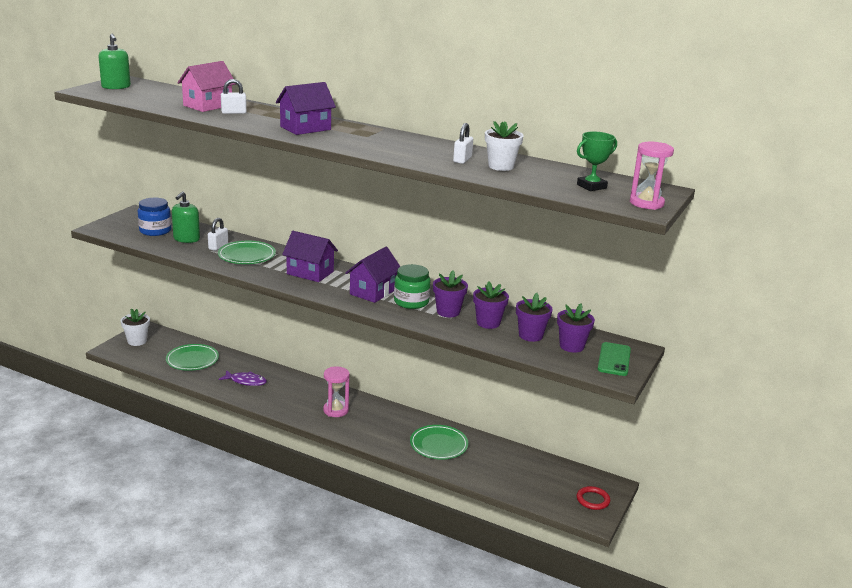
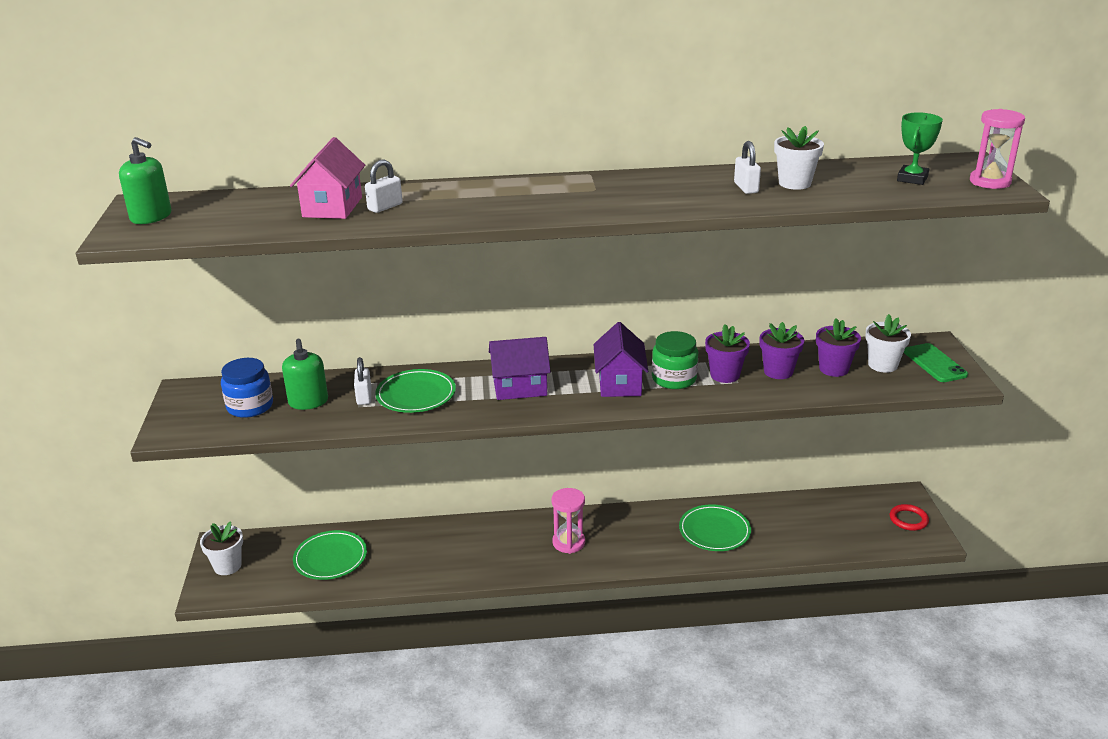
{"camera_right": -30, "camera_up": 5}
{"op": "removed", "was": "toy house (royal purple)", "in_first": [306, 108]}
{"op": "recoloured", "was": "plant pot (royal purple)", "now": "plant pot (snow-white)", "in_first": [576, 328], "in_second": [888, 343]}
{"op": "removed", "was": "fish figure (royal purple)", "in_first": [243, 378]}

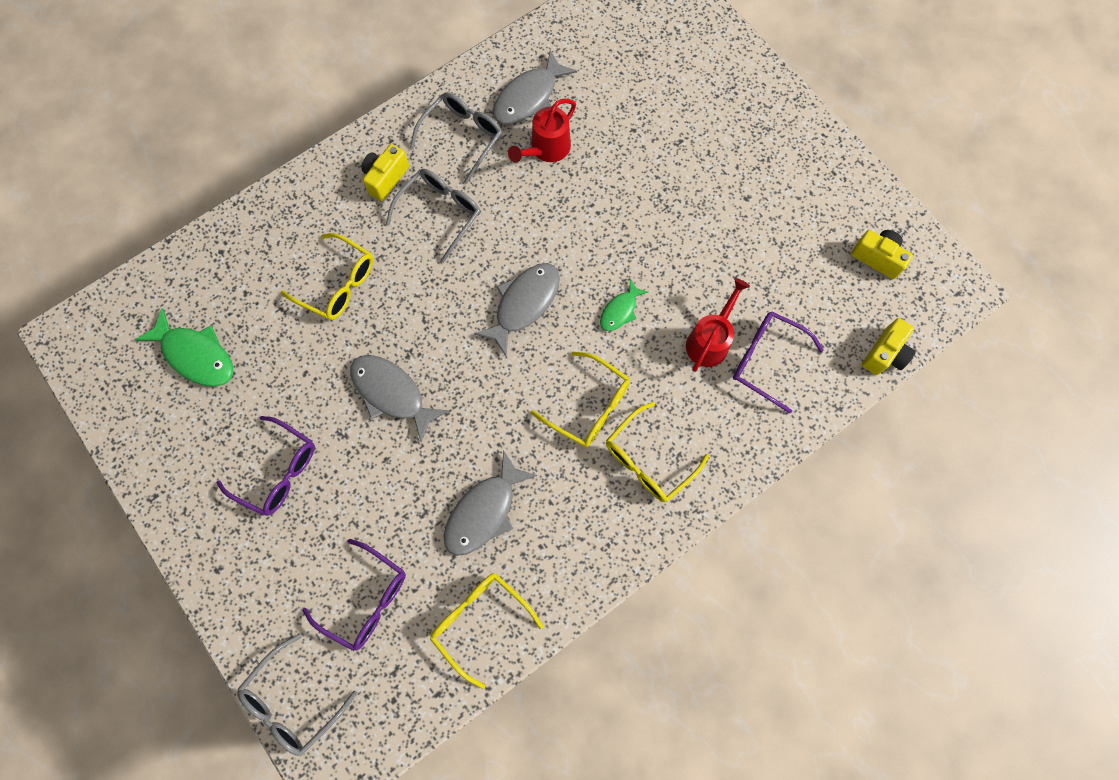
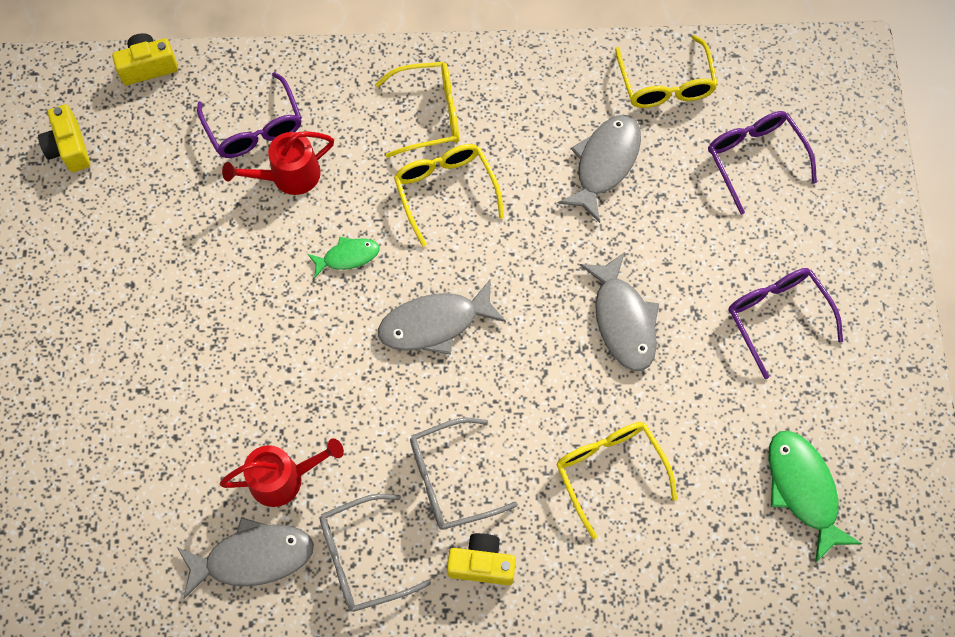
{"camera_right": -145, "camera_up": -5}
{"op": "turned", "was": "photo camera (golden)", "in_first": [385, 172], "in_second": [481, 559], "clockwise": -150}
{"op": "turned", "was": "fish figure (ash-grey)", "in_first": [490, 503], "in_second": [599, 168], "clockwise": -45}
{"op": "removed", "was": "spectacles (ash-grey)", "in_first": [297, 695]}

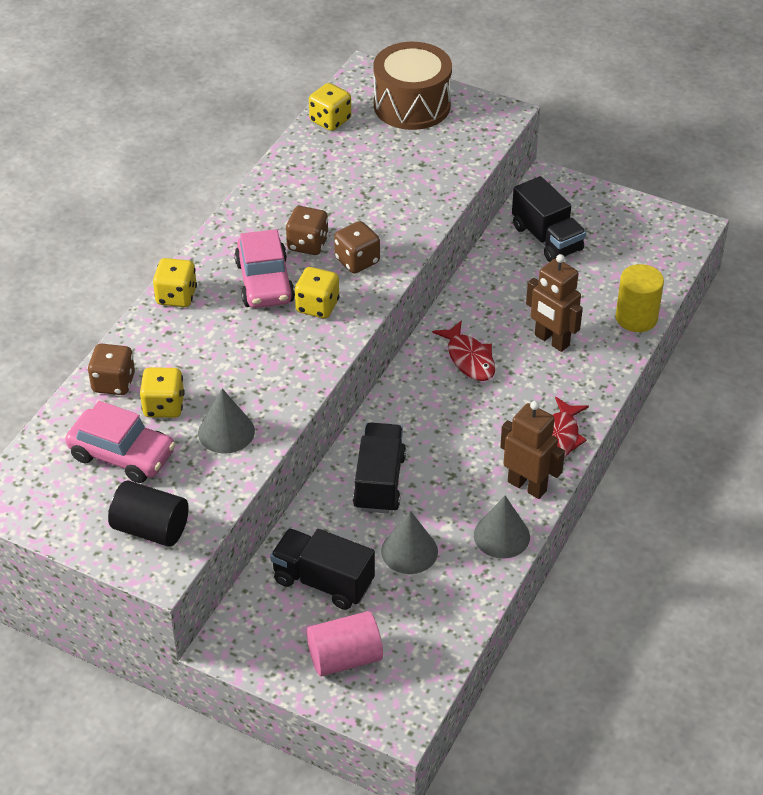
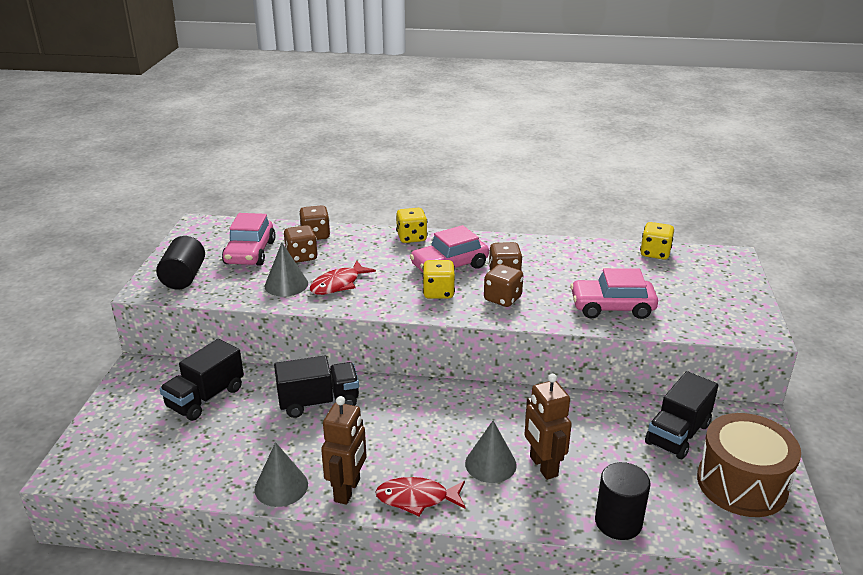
{"camera_right": 70, "camera_up": -15}
{"op": "moved", "was": "snare drum (russet)", "in_first": [412, 86], "in_second": [749, 465]}
{"op": "turned", "was": "robot (russet)", "in_first": [554, 303], "in_second": [548, 427], "clockwise": -45}
{"op": "recoloured", "was": "solid cylinder (golden)", "now": "solid cylinder (black)", "in_first": [639, 298], "in_second": [623, 501]}
{"op": "moved", "was": "fish figure (red)", "in_first": [463, 350], "in_second": [343, 278]}
{"op": "recoloured", "was": "dice (golden)", "now": "dice (russet)", "in_first": [162, 392], "in_second": [301, 244]}
{"op": "moved", "was": "cone shape (ash-grey)", "in_first": [409, 542], "in_second": [491, 452]}
{"op": "turned", "was": "toy truck (black)", "in_first": [322, 569], "in_second": [202, 380], "clockwise": -150}
{"op": "removed", "was": "solid cylinder (pink)", "in_first": [345, 643]}
{"op": "added", "now": "toy car (pink)", "in_second": [614, 293]}

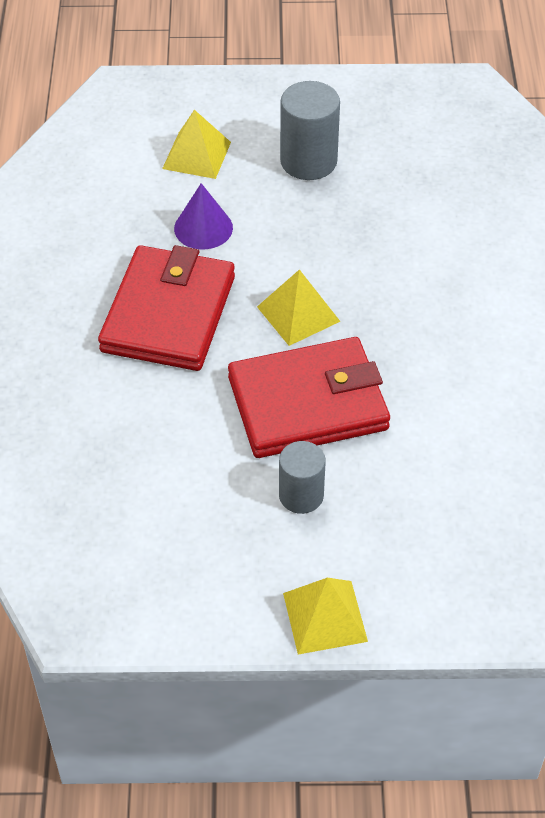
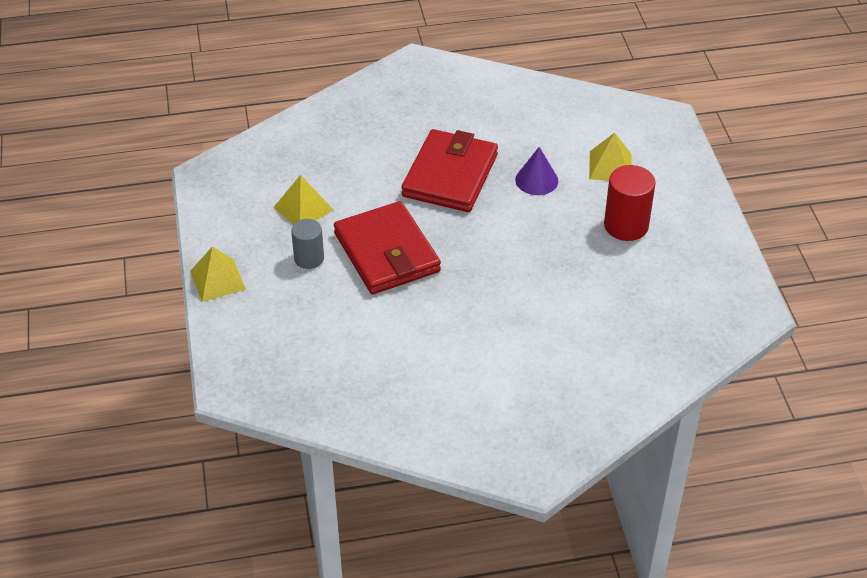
{"camera_right": 80, "camera_up": -5}
{"op": "recoloured", "was": "solid cylinder (ash-grey)", "now": "solid cylinder (red)", "in_first": [310, 130], "in_second": [630, 203]}
{"op": "turned", "was": "billfold (red)", "in_first": [166, 308], "in_second": [450, 170], "clockwise": -75}
{"op": "moved", "was": "solid pyramid (golden)", "in_first": [299, 307], "in_second": [303, 200]}

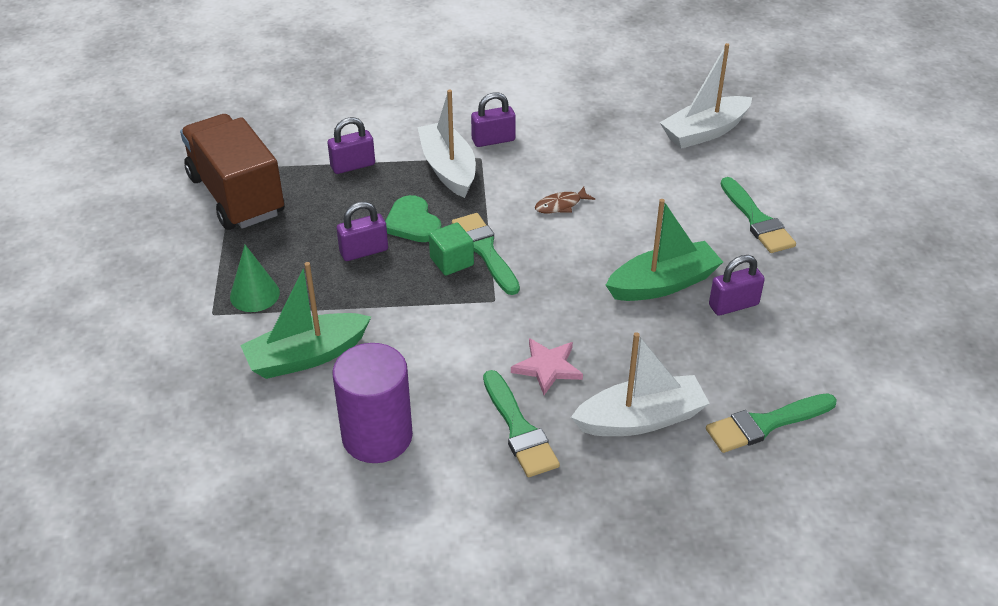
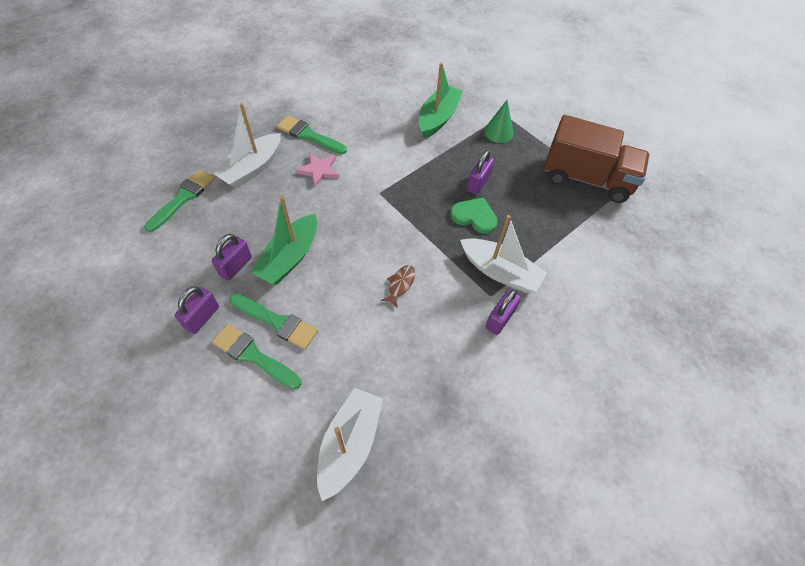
{"camera_right": 140, "camera_up": 15}
{"op": "moved", "was": "lock (royal purple)", "in_first": [351, 145], "in_second": [197, 310]}
{"op": "moved", "was": "paintbrush (emerald)", "in_first": [486, 254], "in_second": [274, 321]}
{"op": "removed", "was": "solid cube (emerald)", "in_first": [451, 249]}
{"op": "removed", "was": "solid cylinder (royal purple)", "in_first": [372, 403]}

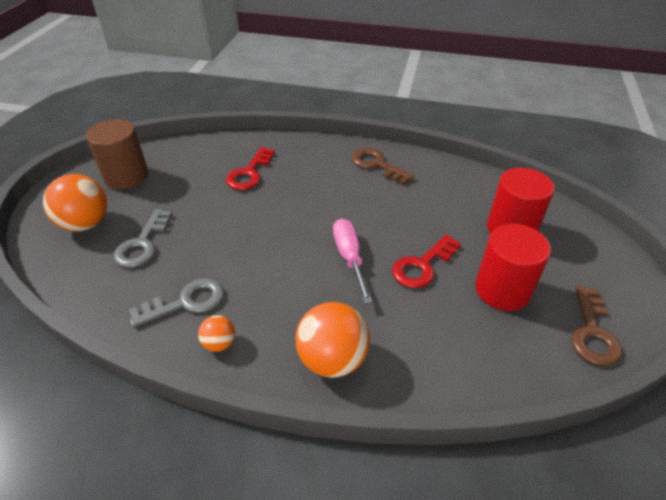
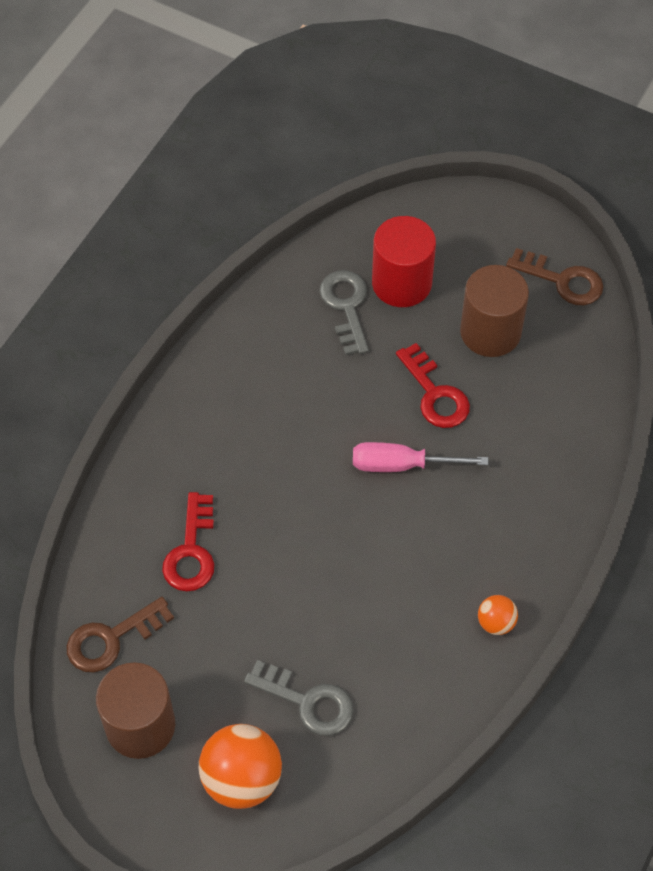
{"camera_right": -75, "camera_up": 15}
{"op": "turned", "was": "latchkey (red)", "in_first": [250, 168], "in_second": [188, 541], "clockwise": 60}
{"op": "moved", "was": "latchkey (russet)", "in_first": [383, 166], "in_second": [120, 634]}
{"op": "recoloured", "was": "solid cylinder (red)", "now": "solid cylinder (russet)", "in_first": [513, 267], "in_second": [494, 311]}
{"op": "moved", "was": "latchkey (ash-grey)", "in_first": [176, 303], "in_second": [344, 312]}
{"op": "removed", "was": "ball (orange)", "in_first": [332, 340]}

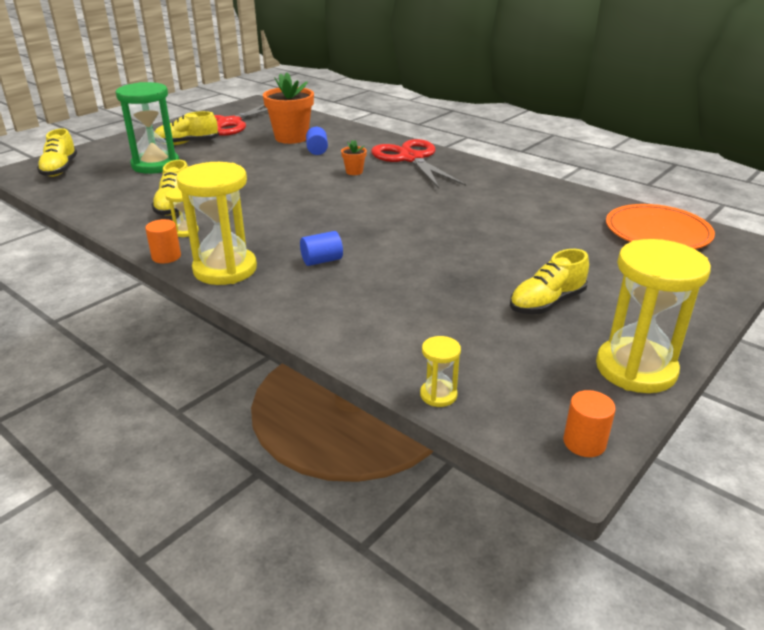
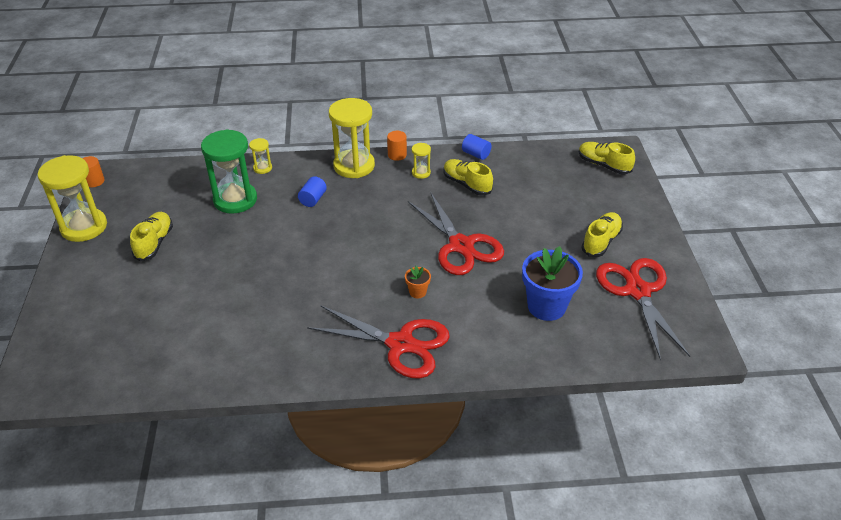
{"camera_right": 135, "camera_up": 10}
{"op": "recoloured", "was": "plant pot (orange)", "now": "plant pot (royal blue)", "in_first": [288, 108], "in_second": [552, 283]}
{"op": "moved", "was": "hourglass (emerald)", "in_first": [147, 128], "in_second": [229, 171]}
{"op": "moved", "was": "solid cylinder (royal blue)", "in_first": [317, 141], "in_second": [477, 147]}
{"op": "removed", "was": "flat dish (orange)", "in_first": [660, 226]}
{"op": "moved", "was": "hourglass (golden)", "in_first": [440, 371], "in_second": [260, 156]}
{"op": "added", "now": "shears (red)", "in_second": [456, 233]}

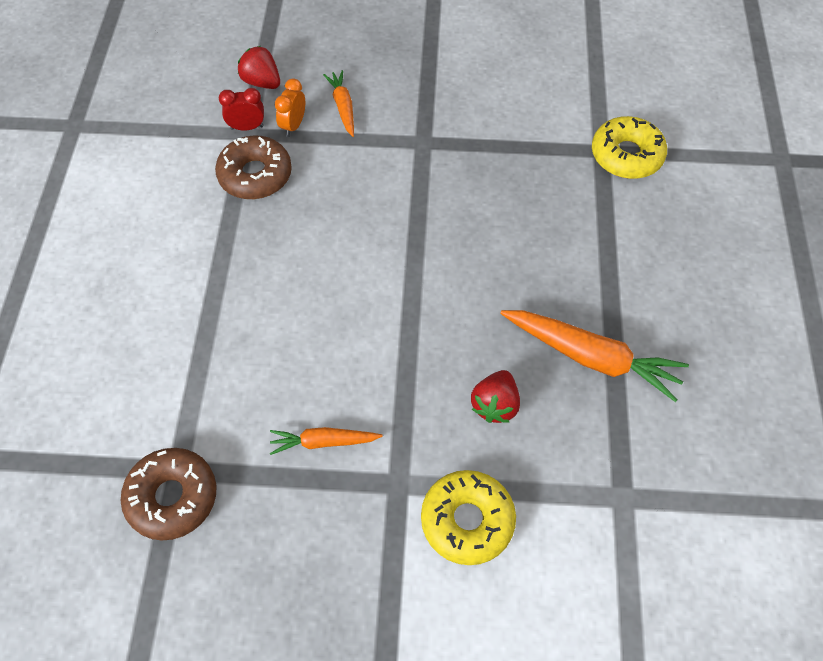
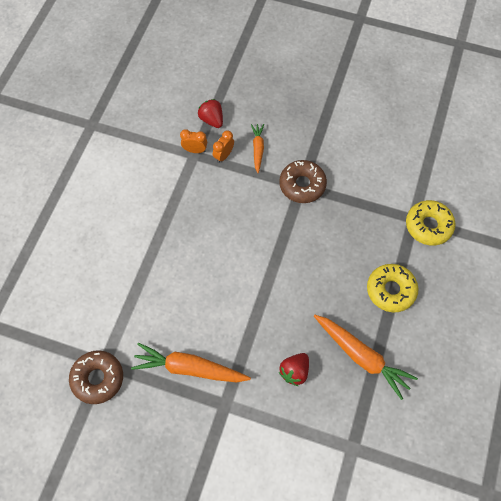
{"camera_right": 15, "camera_up": 5}
{"op": "recoloured", "was": "bedside clock (red)", "now": "bedside clock (orange)", "in_first": [241, 109], "in_second": [193, 141]}
{"op": "moved", "was": "donut (russet)", "in_first": [253, 167], "in_second": [303, 181]}
{"op": "resized", "was": "toy carrot (orange)", "in_first": [326, 441], "in_second": [191, 362], "ratio": 1.79}
{"op": "moved", "was": "donut (golden)", "in_first": [468, 517], "in_second": [392, 288]}

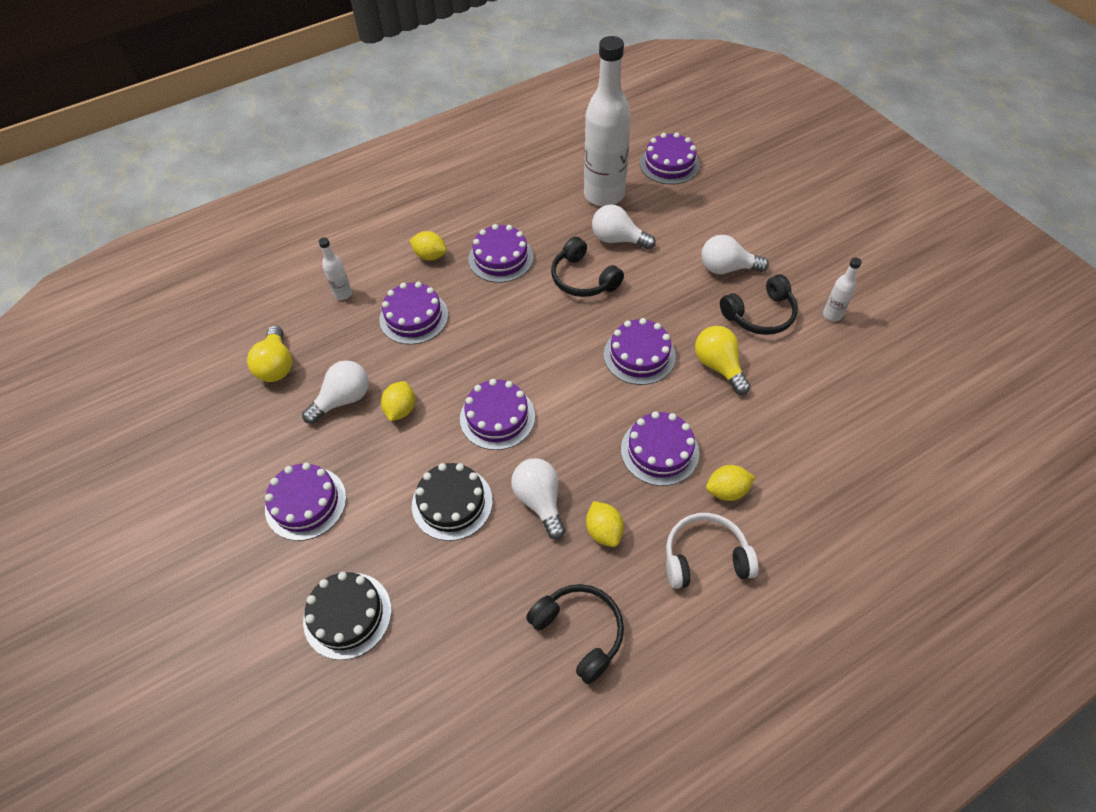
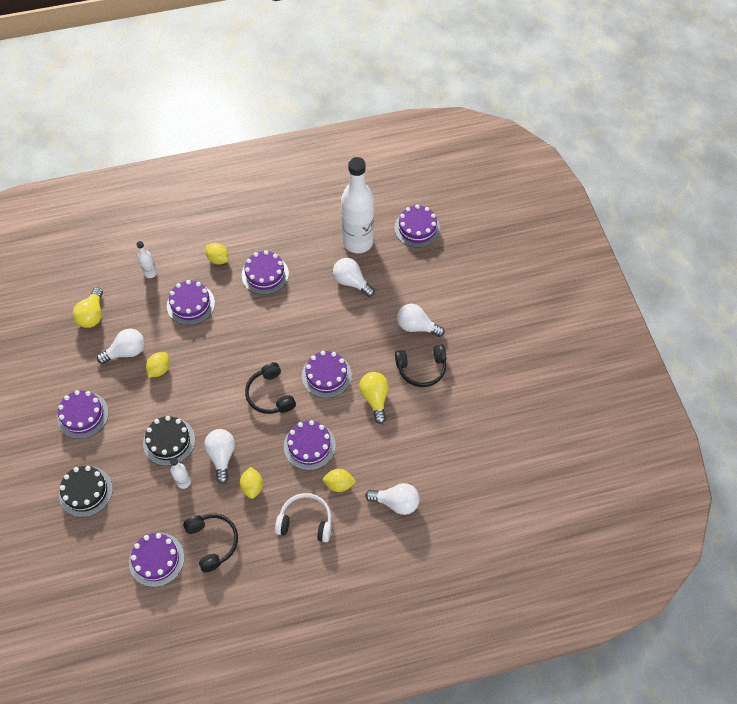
{"camera_right": 15, "camera_up": 5}
{"op": "moved", "was": "headphones (black)", "in_first": [587, 267], "in_second": [270, 388]}
{"op": "moved", "was": "flask (snow-white)", "in_first": [842, 289], "in_second": [180, 473]}
{"op": "moved", "was": "cake (royal purple)", "in_first": [497, 414], "in_second": [157, 560]}
{"op": "added", "now": "bulb (snow-white)", "in_second": [392, 499]}

